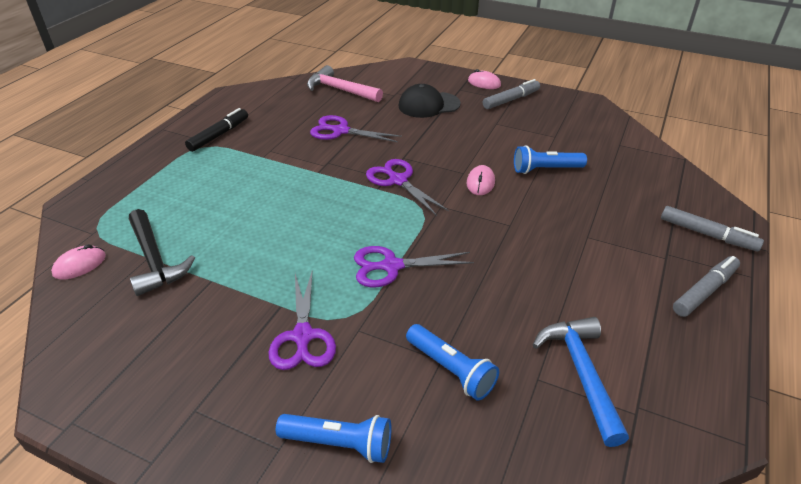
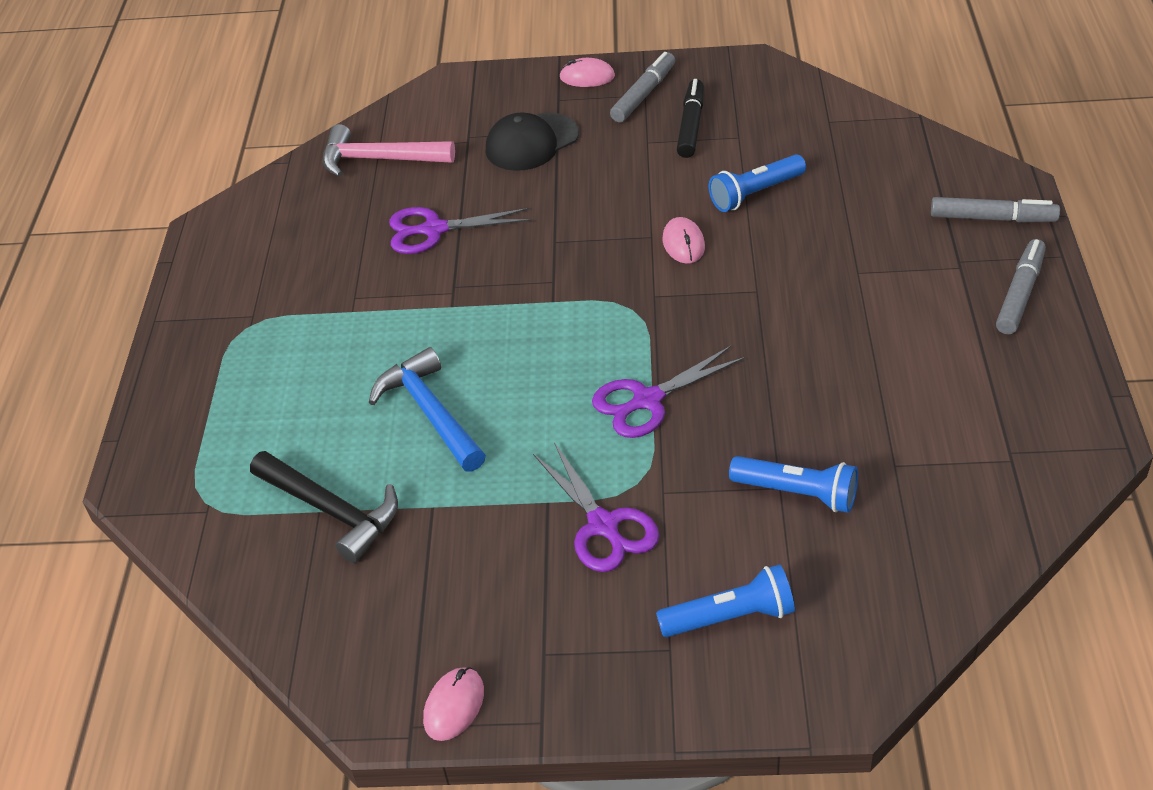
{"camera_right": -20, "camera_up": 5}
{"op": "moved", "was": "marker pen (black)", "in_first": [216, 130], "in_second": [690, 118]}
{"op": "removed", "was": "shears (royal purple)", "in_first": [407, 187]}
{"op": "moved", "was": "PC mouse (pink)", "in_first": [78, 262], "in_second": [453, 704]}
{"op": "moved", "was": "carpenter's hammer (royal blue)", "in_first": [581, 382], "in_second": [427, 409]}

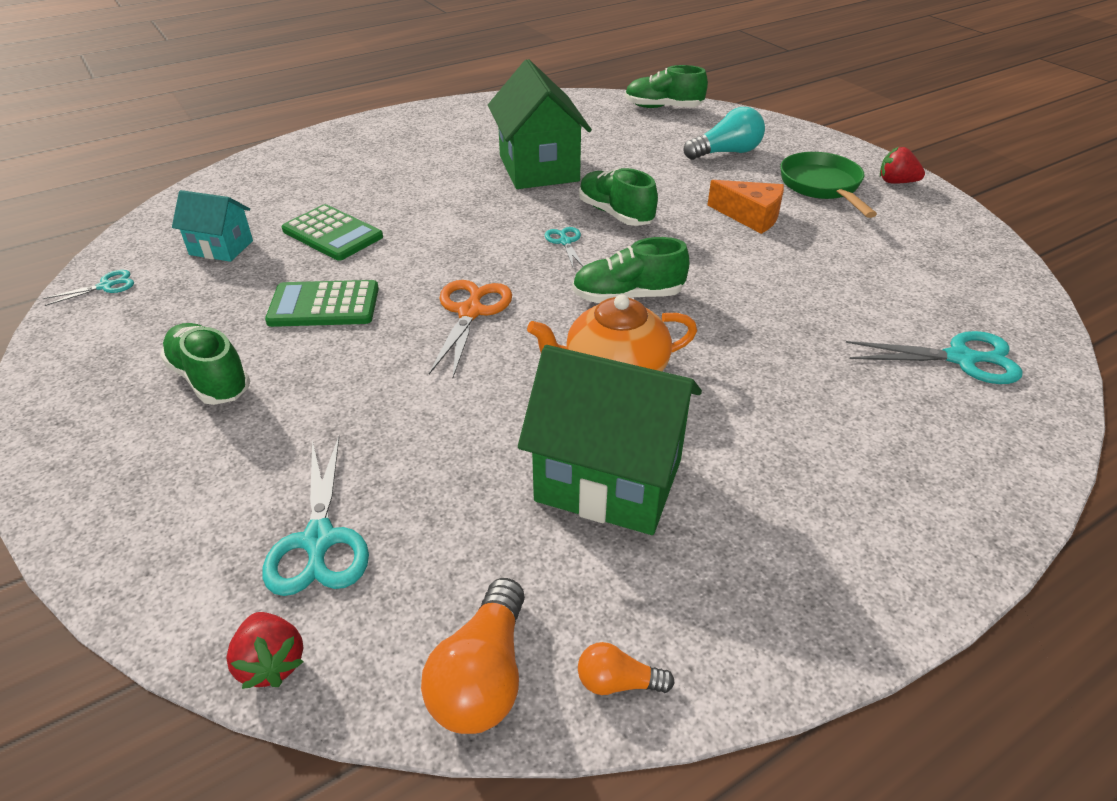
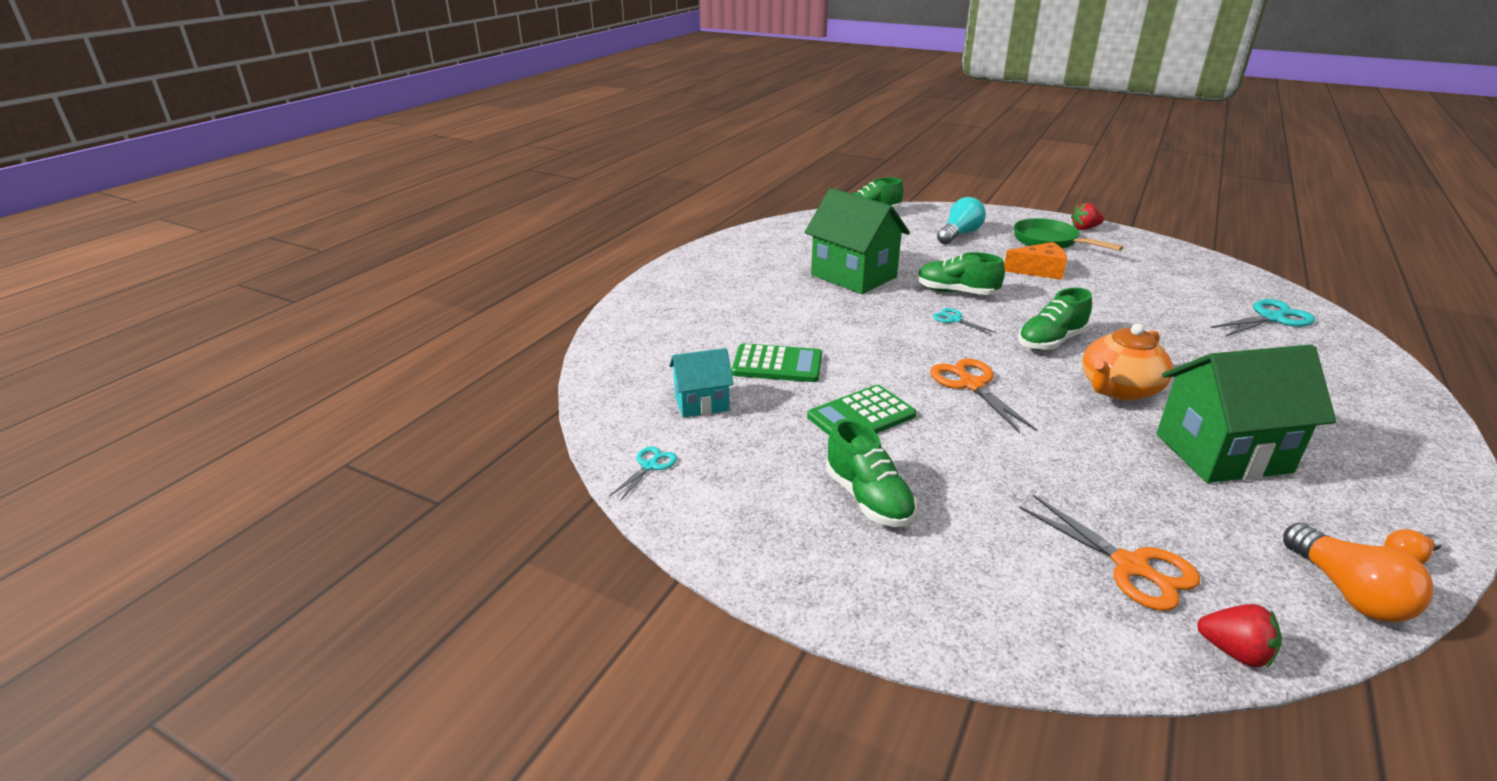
{"camera_right": -30, "camera_up": -10}
{"op": "turned", "was": "shoe (emerald)", "in_first": [205, 364], "in_second": [871, 473], "clockwise": -135}
{"op": "recoloured", "was": "shears (aqua)", "now": "shears (orange)", "in_first": [315, 516], "in_second": [1109, 553]}

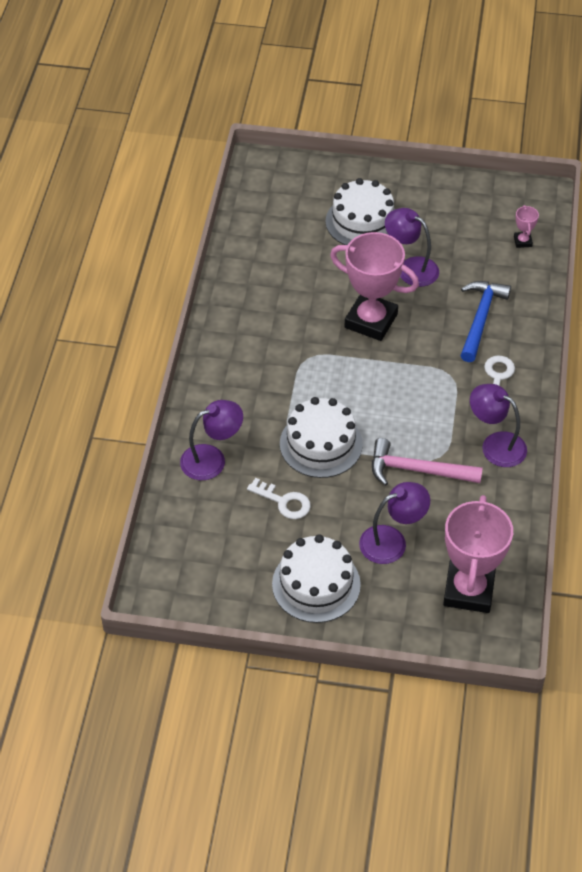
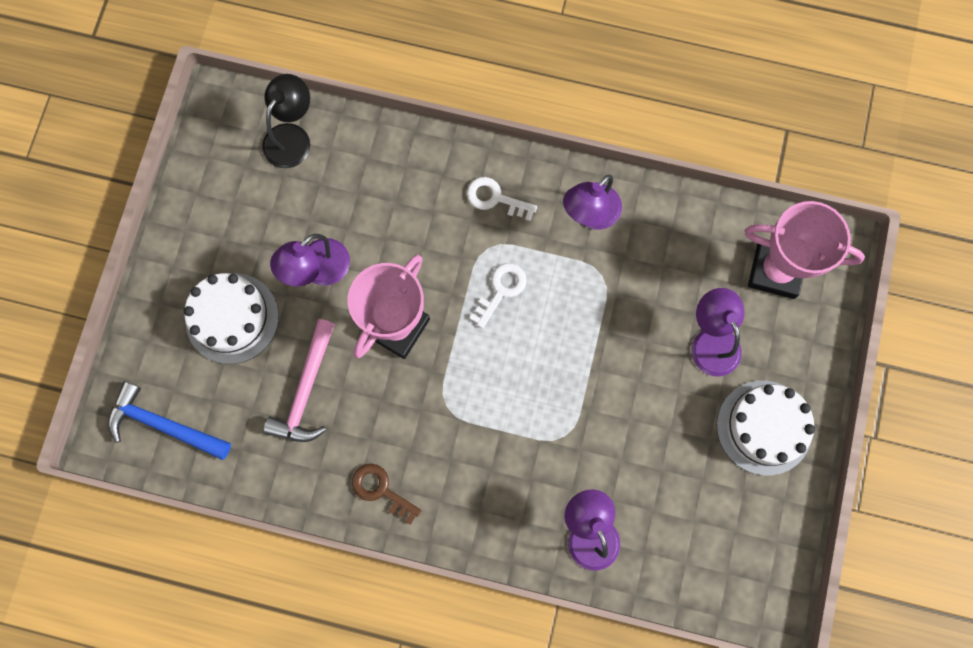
{"camera_right": -85, "camera_up": 25}
{"op": "replaced", "was": "award cup (pink)", "now": "desk lamp (black)", "in_first": [526, 226], "in_second": [286, 121]}
{"op": "moved", "was": "carpenter's hammer (royal blue)", "in_first": [485, 321], "in_second": [169, 420]}
{"op": "removed", "was": "cake (snow-white)", "in_first": [321, 437]}
{"op": "moved", "was": "carpenter's hammer (pink)", "in_first": [427, 462], "in_second": [299, 380]}
{"op": "moved", "was": "latchkey (snow-white)", "in_first": [279, 498], "in_second": [498, 296]}
{"op": "added", "now": "latchkey (russet)", "in_second": [387, 494]}

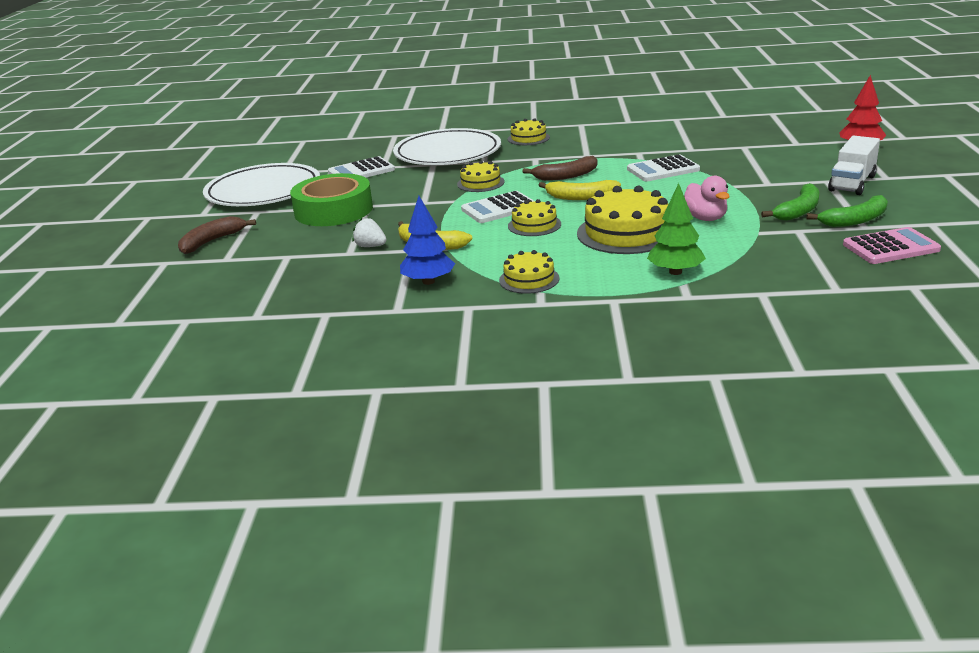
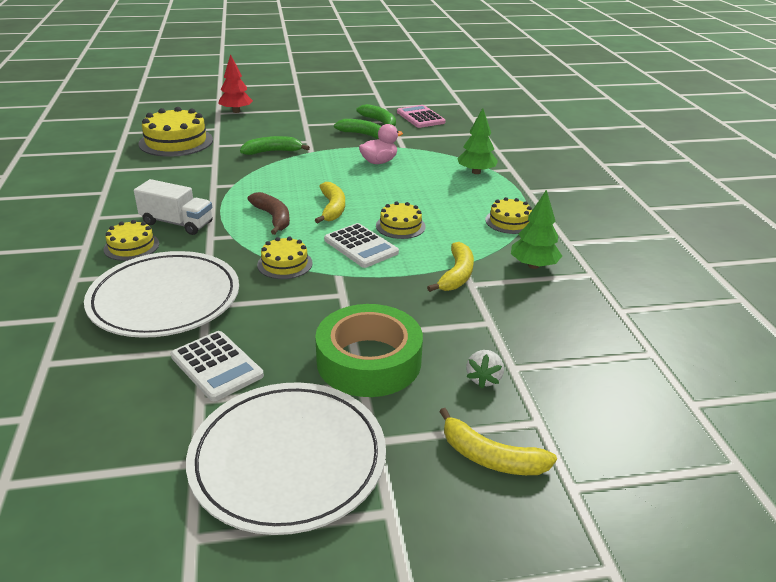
{"camera_right": -105, "camera_up": 5}
{"op": "moved", "was": "toy truck (snow-white)", "in_first": [854, 165], "in_second": [173, 207]}
{"op": "removed", "was": "adding machine (snow-white)", "in_first": [663, 167]}
{"op": "moved", "was": "cake (golden)", "in_first": [622, 220], "in_second": [175, 132]}
{"op": "recoloured", "was": "tree (royal blue)", "now": "tree (emerald)", "in_first": [427, 240], "in_second": [536, 229]}
{"op": "recoloured", "was": "toy banana (russet)", "now": "toy banana (golden)", "in_first": [217, 235], "in_second": [498, 441]}
{"op": "moved", "was": "strawberry (snow-white)", "in_first": [369, 232], "in_second": [485, 369]}
{"op": "added", "now": "toy banana (emerald)", "in_second": [275, 145]}

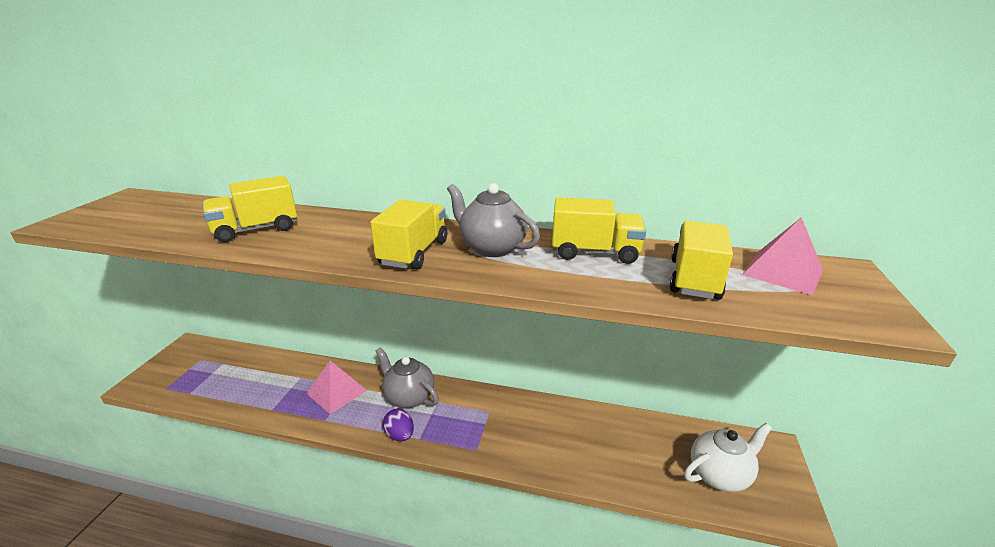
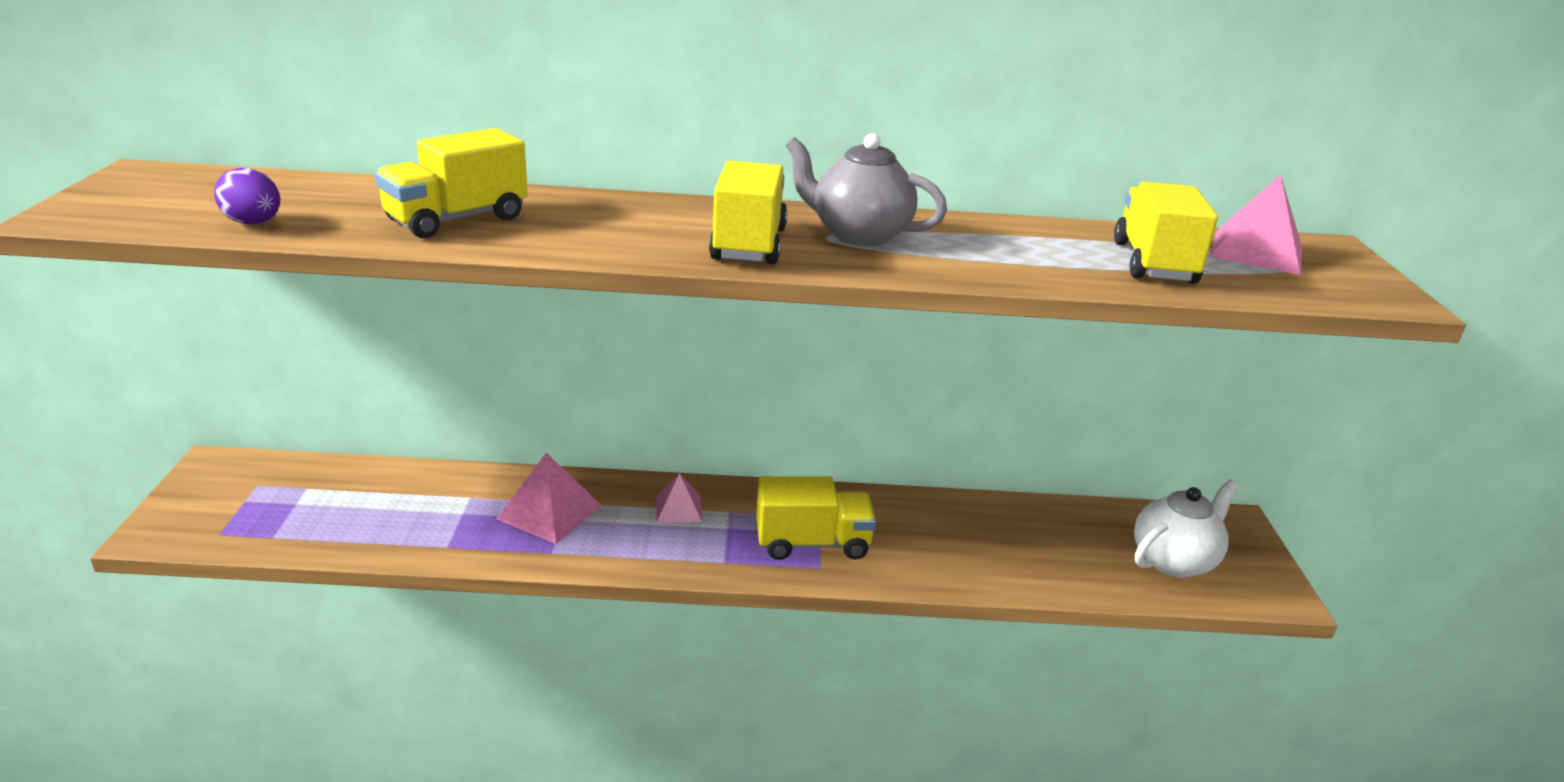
{"camera_right": -15, "camera_up": 0}
{"op": "moved", "was": "toy truck (golden)", "in_first": [599, 230], "in_second": [816, 518]}
{"op": "replaced", "was": "china teapot (ash-grey)", "now": "solid pyramid (pink)", "in_first": [407, 377], "in_second": [679, 498]}
{"op": "moved", "was": "egg (royal purple)", "in_first": [398, 425], "in_second": [247, 196]}

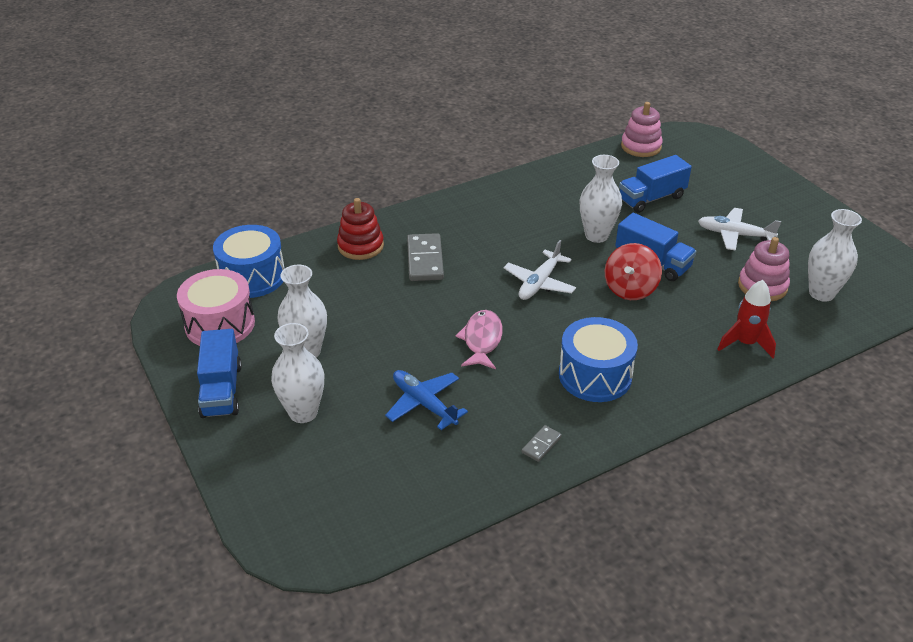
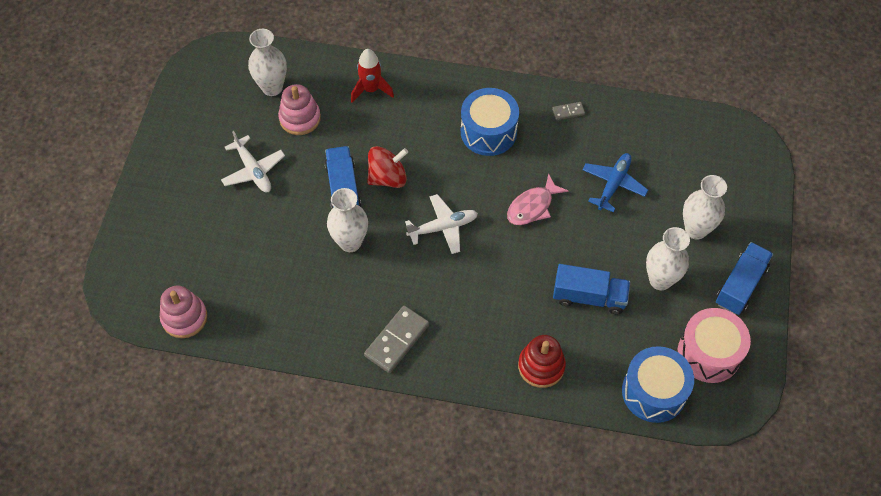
{"camera_right": -140, "camera_up": 20}
{"op": "moved", "was": "toy truck (royal blue)", "in_first": [655, 184], "in_second": [591, 289]}
{"op": "moved", "was": "domino piece (ash-grey)", "in_first": [425, 257], "in_second": [396, 339]}
{"op": "turned", "was": "plane (royal blue)", "in_first": [426, 400], "in_second": [615, 182], "clockwise": -150}

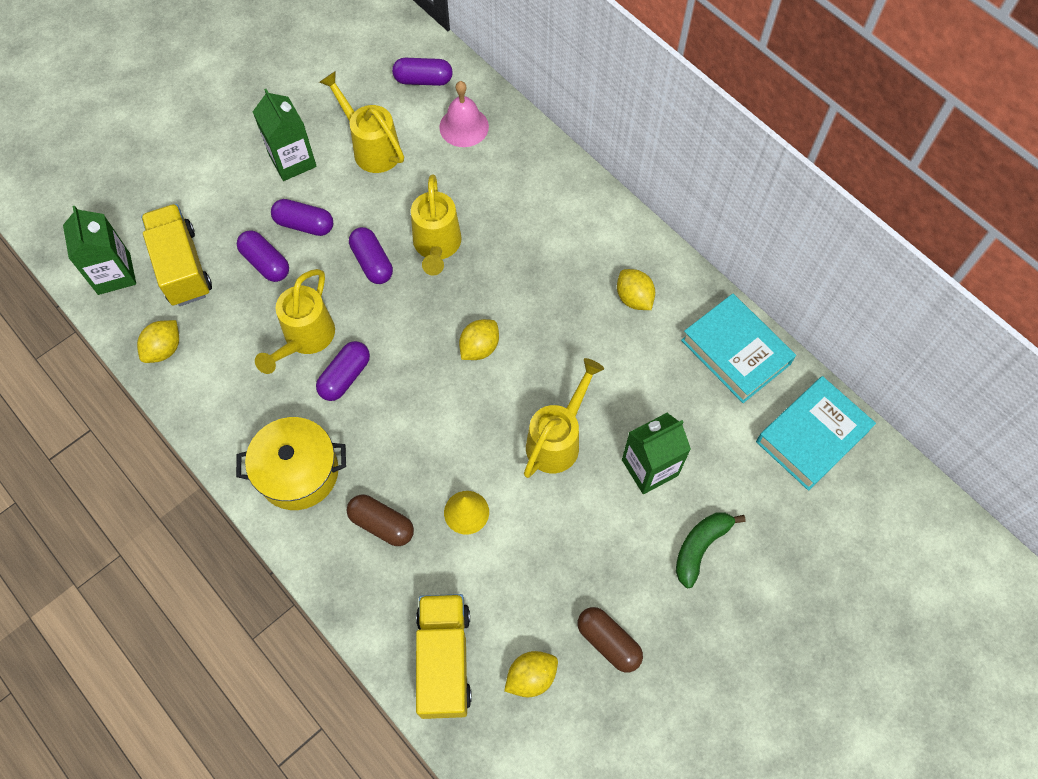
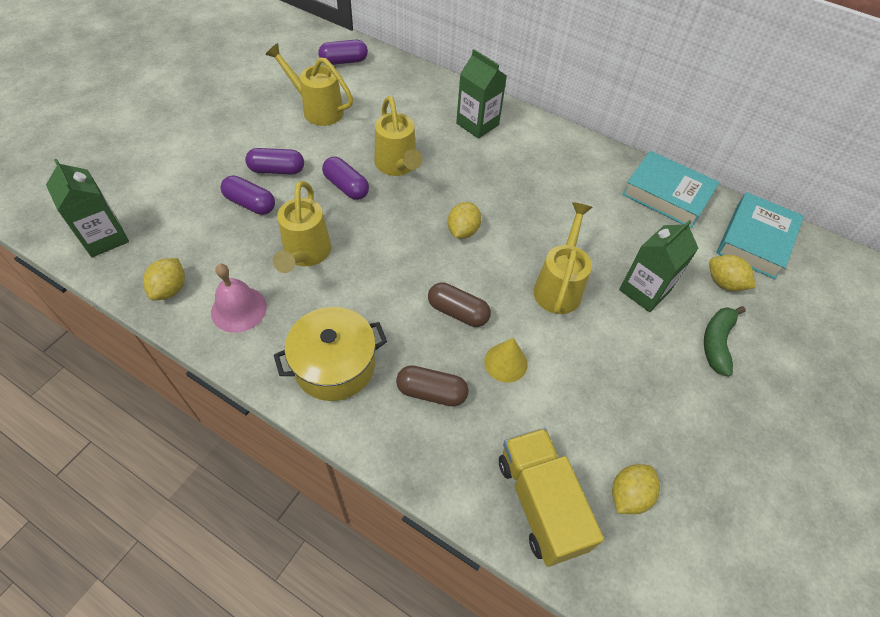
{"camera_right": -20, "camera_up": -10}
{"op": "moved", "was": "bell (pink)", "in_first": [464, 114], "in_second": [239, 298]}
{"op": "moved", "was": "juice carton (emerald)", "in_first": [285, 135], "in_second": [481, 94]}
{"op": "removed", "was": "toy truck (golden)", "in_first": [176, 255]}
{"op": "moved", "was": "toy lemon (golden)", "in_first": [636, 289], "in_second": [732, 273]}
{"op": "removed", "was": "pill shape (royal purple)", "in_first": [343, 371]}
{"op": "moved", "was": "pill shape (russet)", "in_first": [610, 639], "in_second": [459, 304]}

